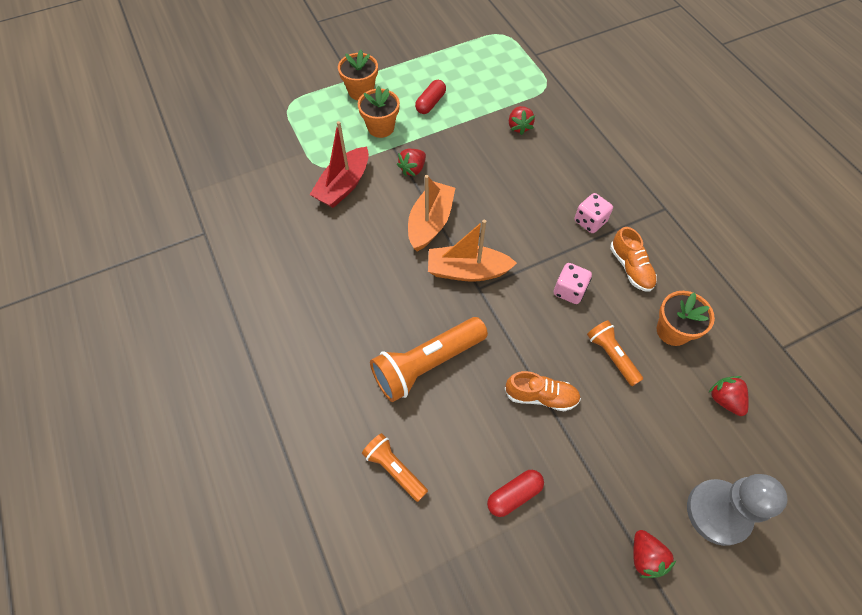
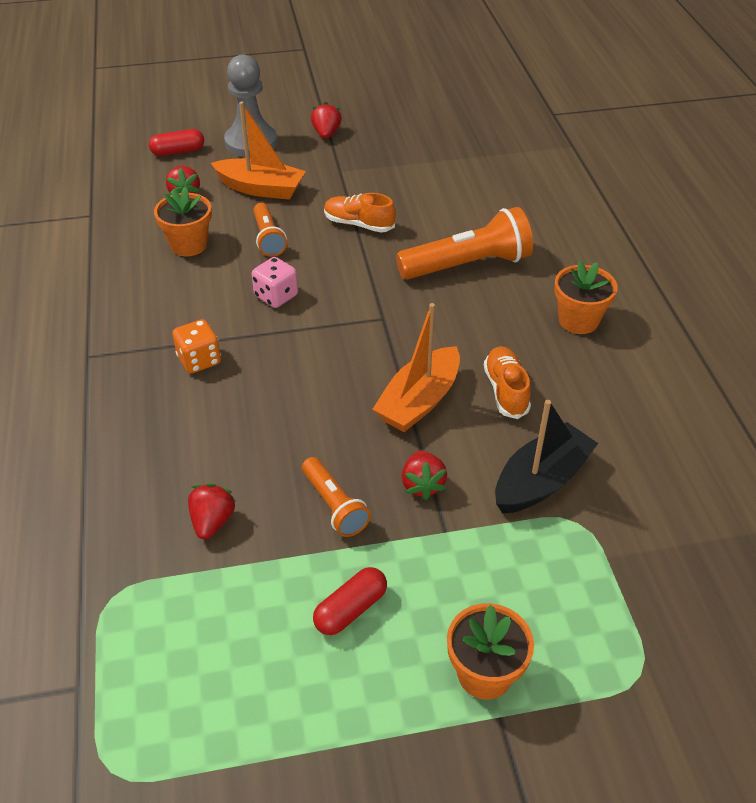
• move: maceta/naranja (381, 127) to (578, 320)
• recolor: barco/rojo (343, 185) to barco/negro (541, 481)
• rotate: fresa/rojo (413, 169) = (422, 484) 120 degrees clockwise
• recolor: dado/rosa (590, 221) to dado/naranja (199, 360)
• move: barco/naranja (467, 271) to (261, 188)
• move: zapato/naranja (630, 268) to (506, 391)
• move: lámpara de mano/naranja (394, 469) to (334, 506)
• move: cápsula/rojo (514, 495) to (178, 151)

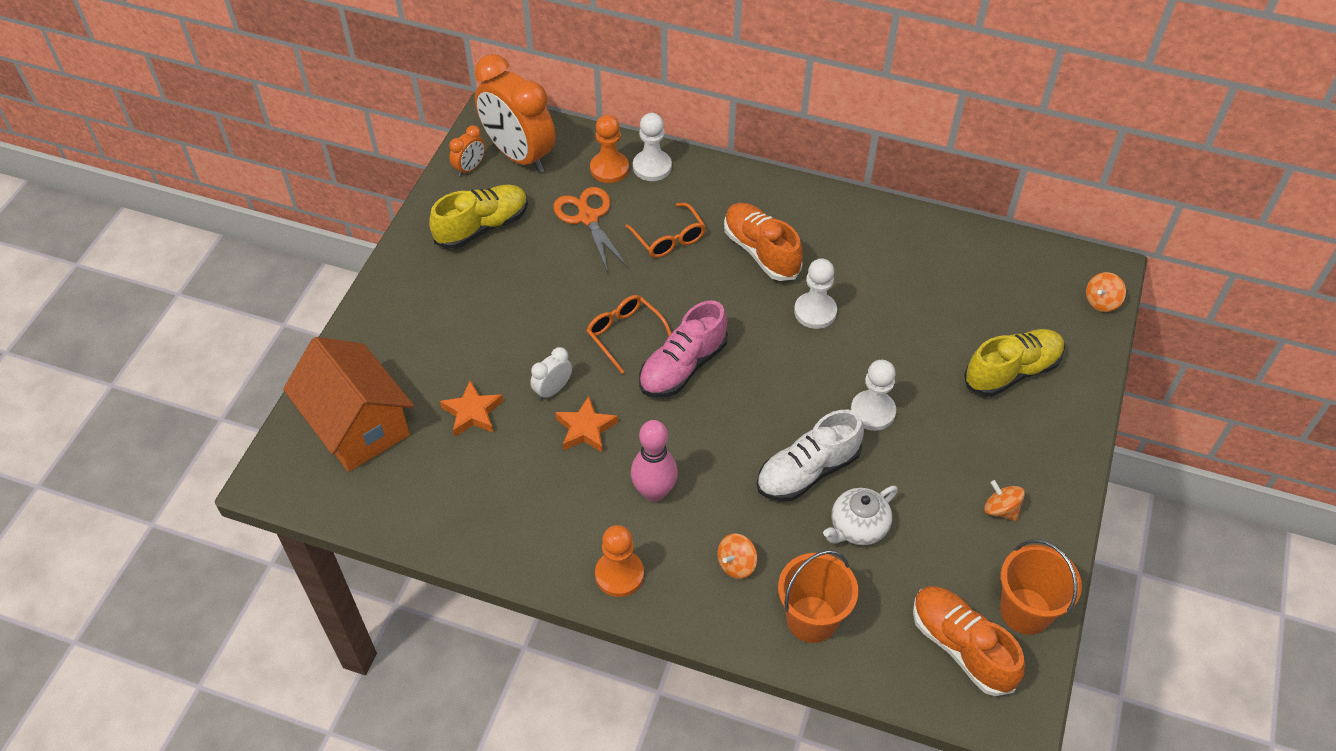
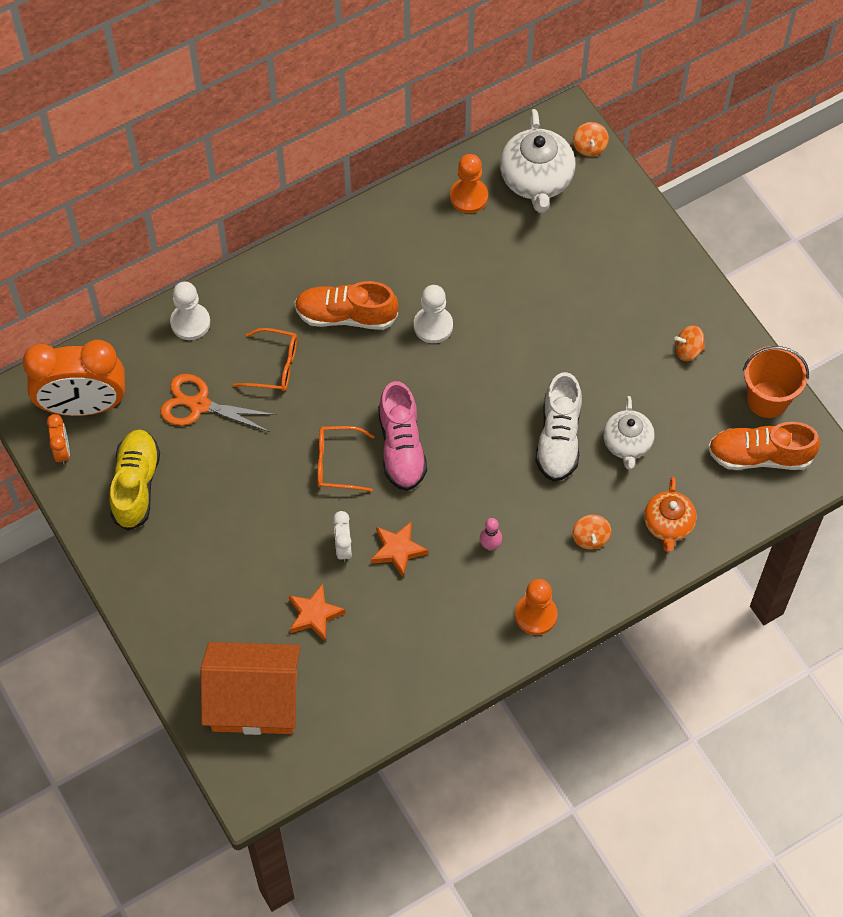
• move: peón/naranja (609, 169) to (468, 197)
• delete: zapato/amarillo (1012, 372)
• delete: peón/blanco (872, 411)
• resize: bolo/rosa (654, 492) = (490, 545) x0.55
• replace: balde/naranja (811, 619) to tetera/naranja (668, 525)
• insert: tetera/blanco (536, 180)

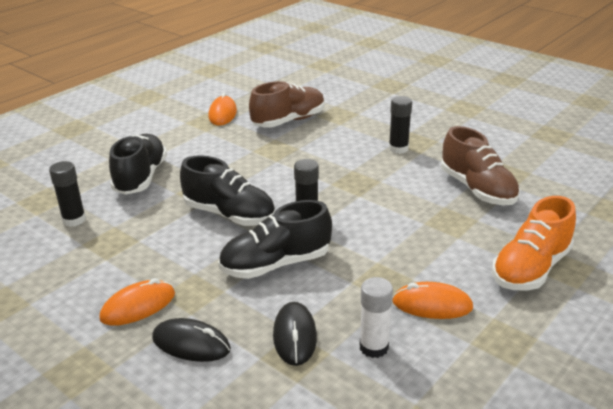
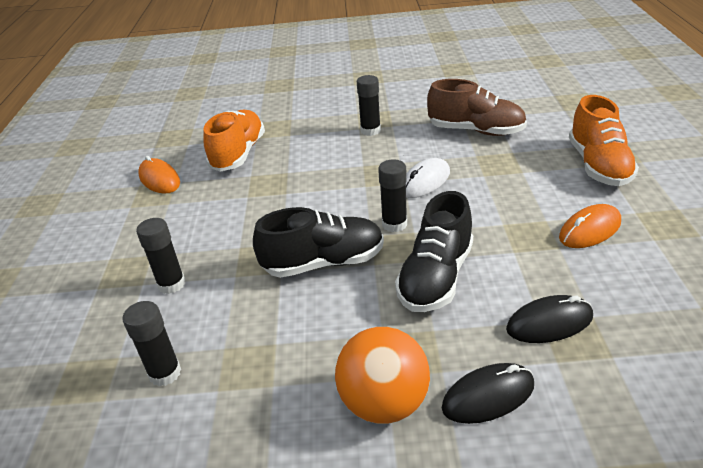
• recolor: zapato/marrón (289, 121) to zapato/naranja (238, 154)
• replace: zapato/negro (141, 177) to barra de pegamento/negro (171, 284)
• delete: barra de pegamento/blanco (374, 347)
• replace: ratón/naranja (138, 306) to pelota/naranja (384, 403)
• rotate: ratón/negro (294, 336) = (549, 323) 60 degrees counterclockwise
• insert: ratón/blanco (425, 181)

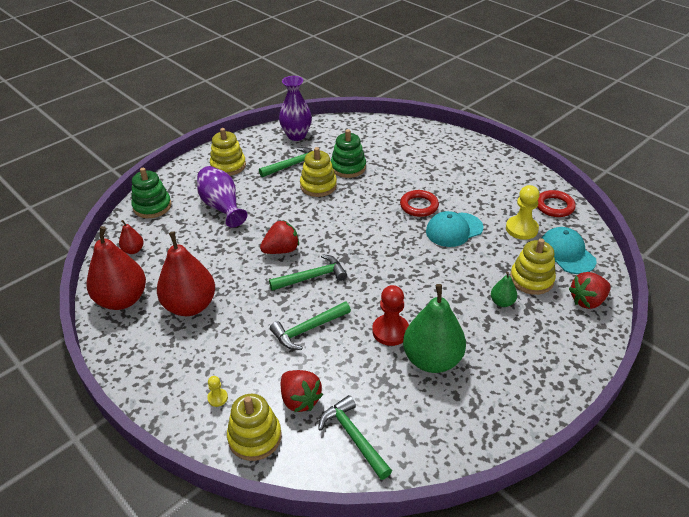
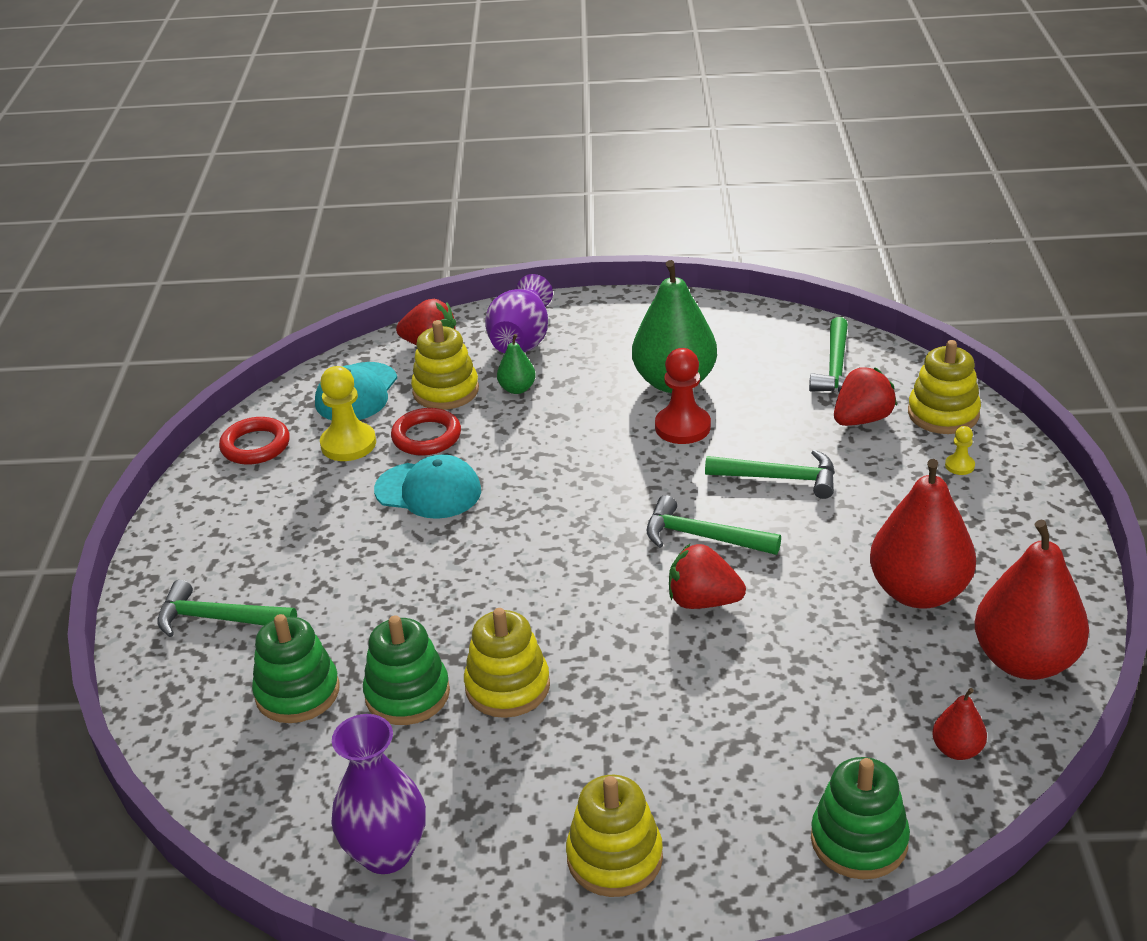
• move: martillo/verde (293, 165) to (218, 619)
• move: florero/morado (222, 207) to (522, 340)
• move: anillo/rojo (419, 206) to (426, 437)
• rotate: fresa/rojo (300, 400) = (862, 419) 45 degrees clockwise
• insert: juguete apilable/verde (297, 692)

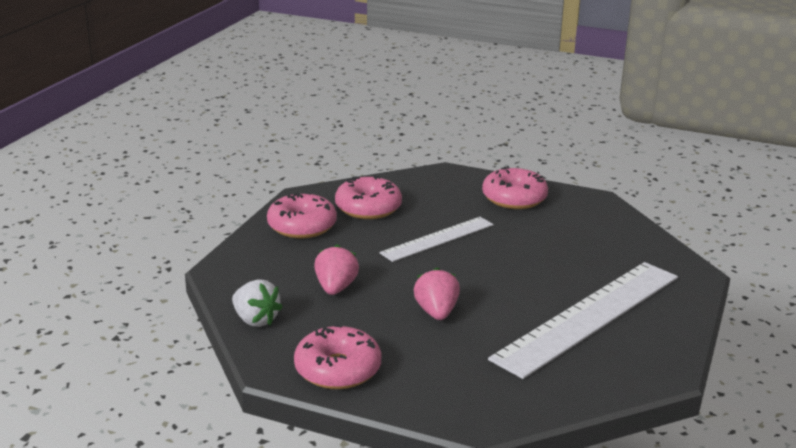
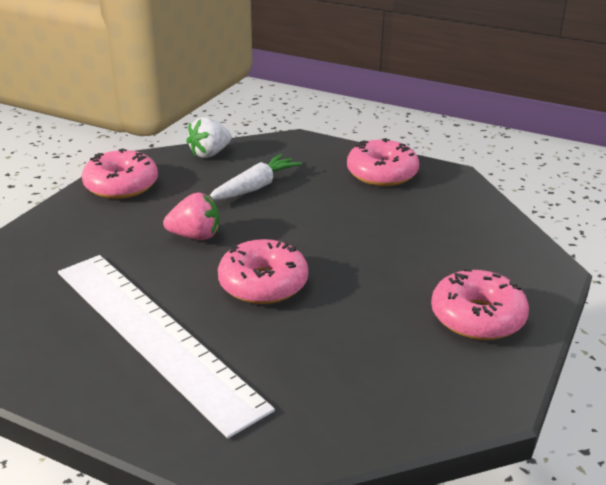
• move: rosquilla/rosa (368, 208) to (263, 284)
• delete: regla/blanco (438, 239)
• replace: fresa/rosa (335, 288) to zanahoria/blanco (255, 187)

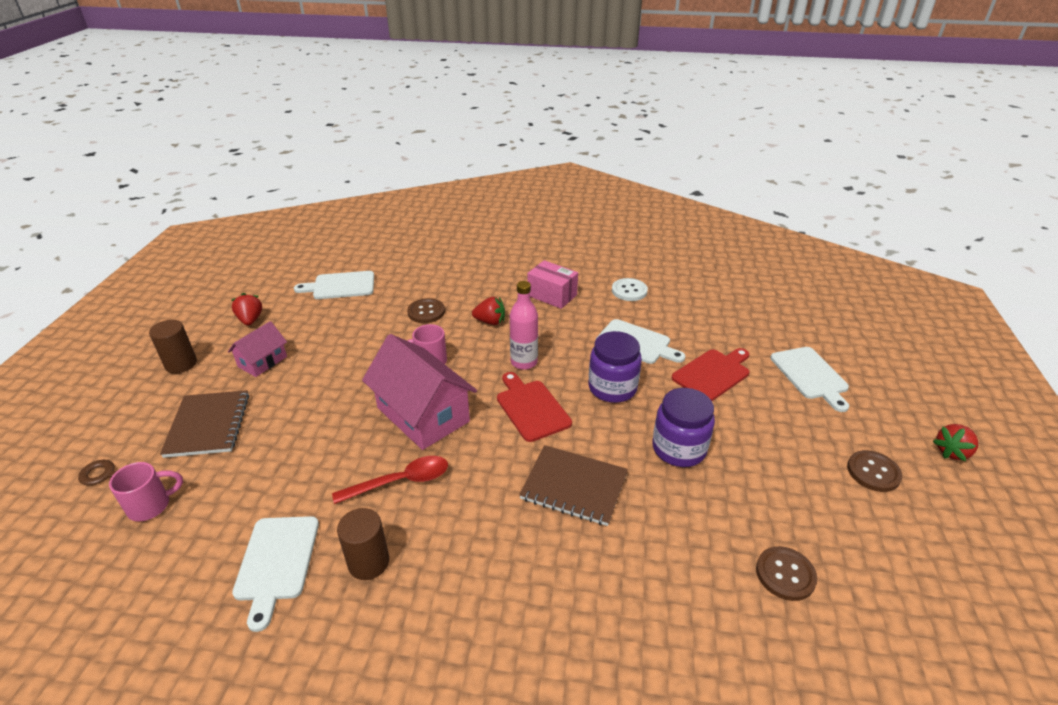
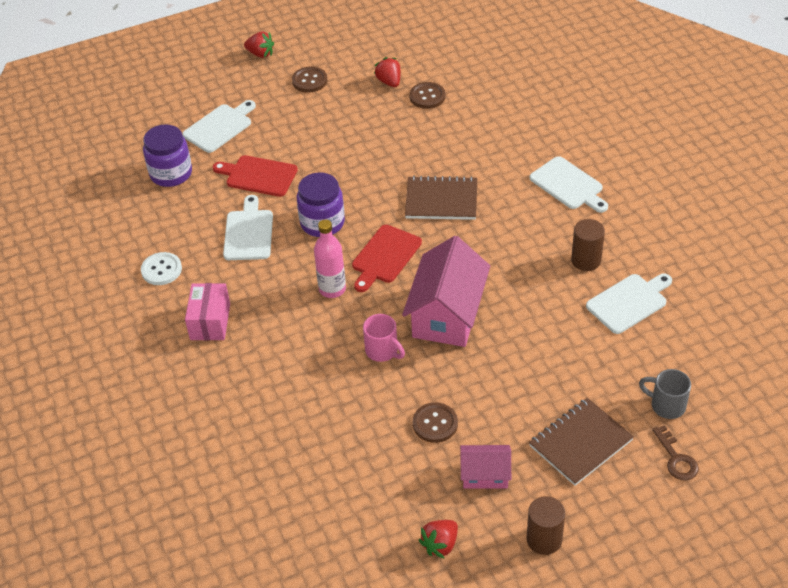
• move: tabla de cortar/blanco (340, 286) to (568, 185)
• move: fresa/rojo (490, 321) to (389, 82)
• move: botón/marrón (426, 312) to (435, 423)
• move: tarro/morado (679, 449) to (171, 173)
• rotate: cuaderno/marrón (574, 486) = (441, 200) 75 degrees counterclockwise
• delete: cuchara/rojo (400, 481)
• recolor: taza/rosa (151, 505) to taza/gris (666, 405)

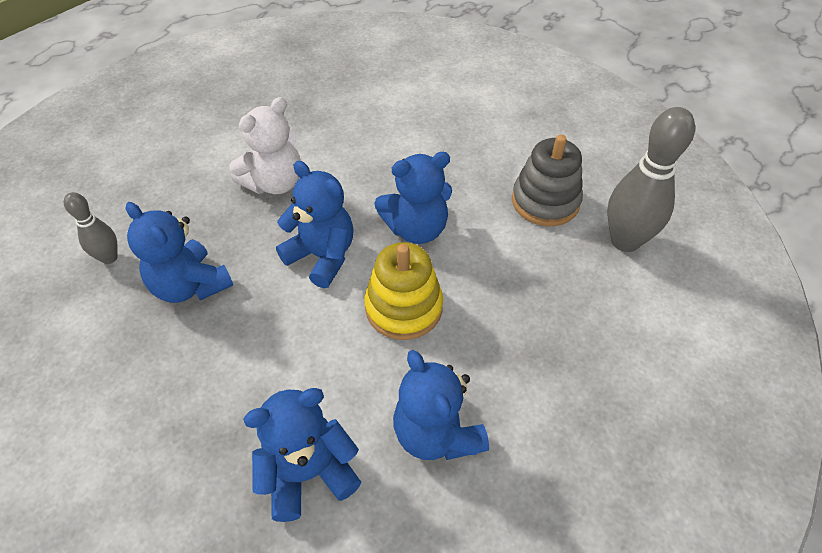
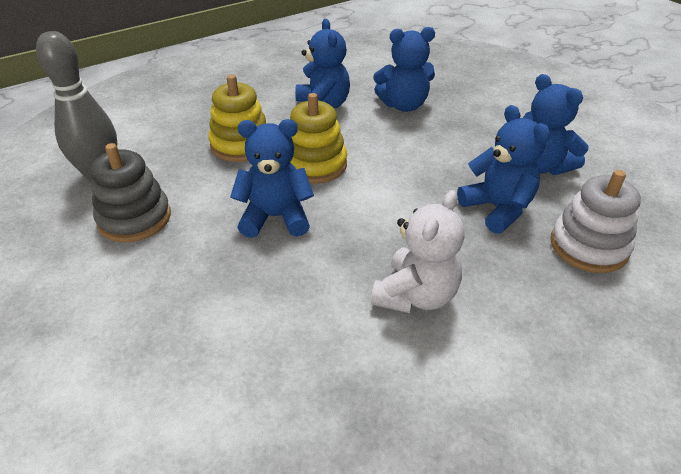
• rotate: osito/blanco (274, 183) = (415, 295) 150 degrees clockwise
• move: osito/azul (322, 256) to (540, 166)
• replace: bolo/gris (109, 257) to juguete apilable/blanco (588, 246)
• insert: juguete apilable/amarillo (241, 144)

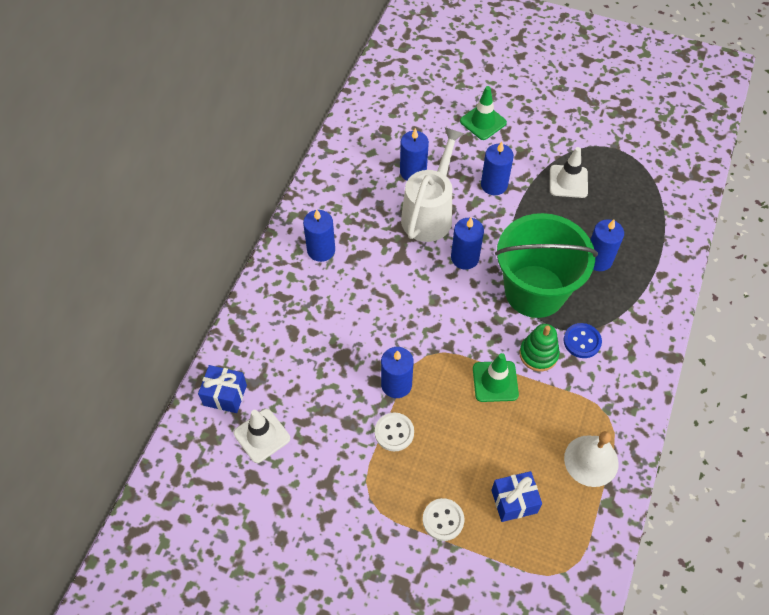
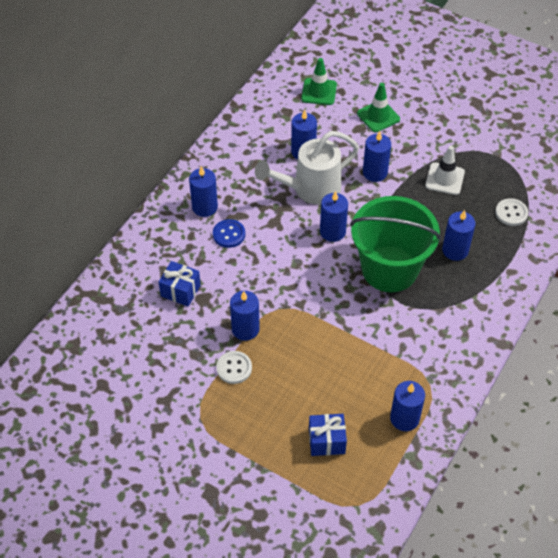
• rotate: regadera/blanco (430, 213) = (310, 189) 150 degrees counterclockwise
• move: botón/azul (582, 341) to (229, 234)
• delete: juguete apilable/verde (538, 354)
• move: cono de tráfico/verde (495, 381) to (319, 92)
• move: regalo/azul (225, 395) to (180, 291)
• delete: cono de tráfico/blanco (262, 436)
• replace: campana/blanco (591, 460) to vela/azul (404, 418)
• move: botón/blanco (443, 520) to (511, 213)

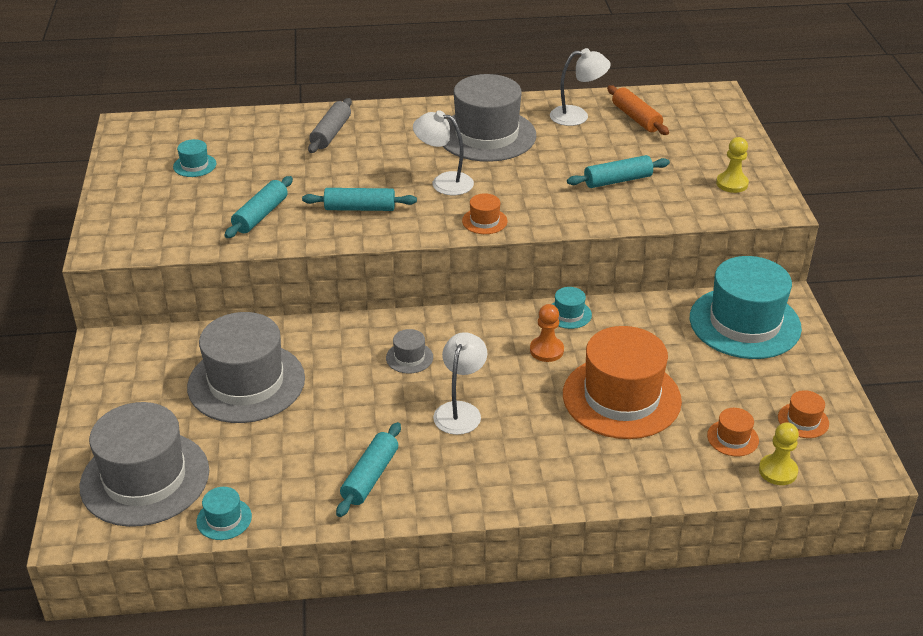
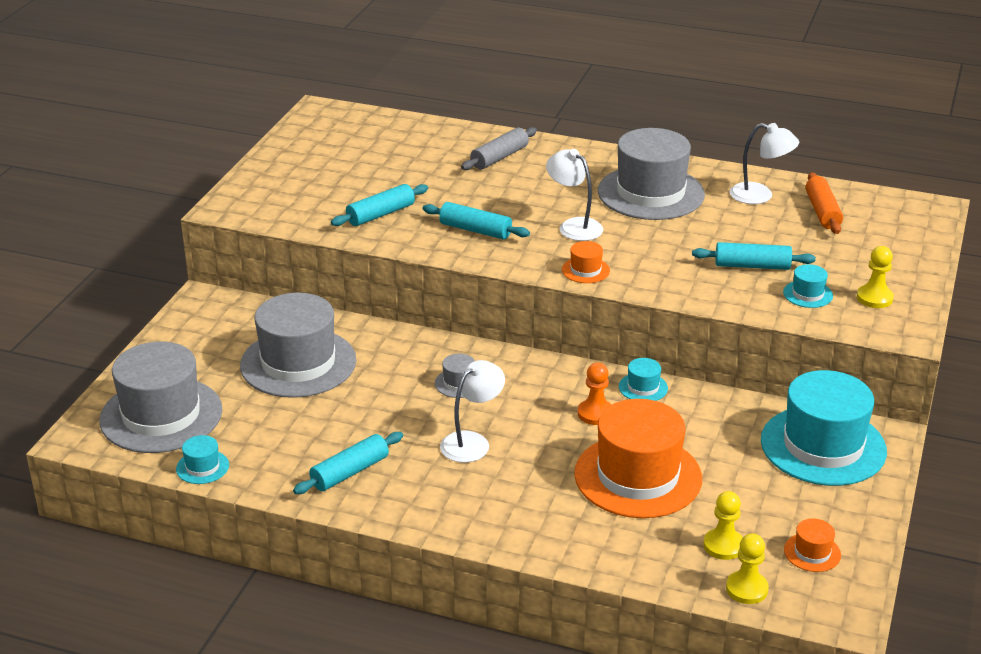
• move: sombrero/turquesa (194, 165) to (808, 294)
• replace: sombrero/naranja (732, 438) to peón/amarillo (723, 545)

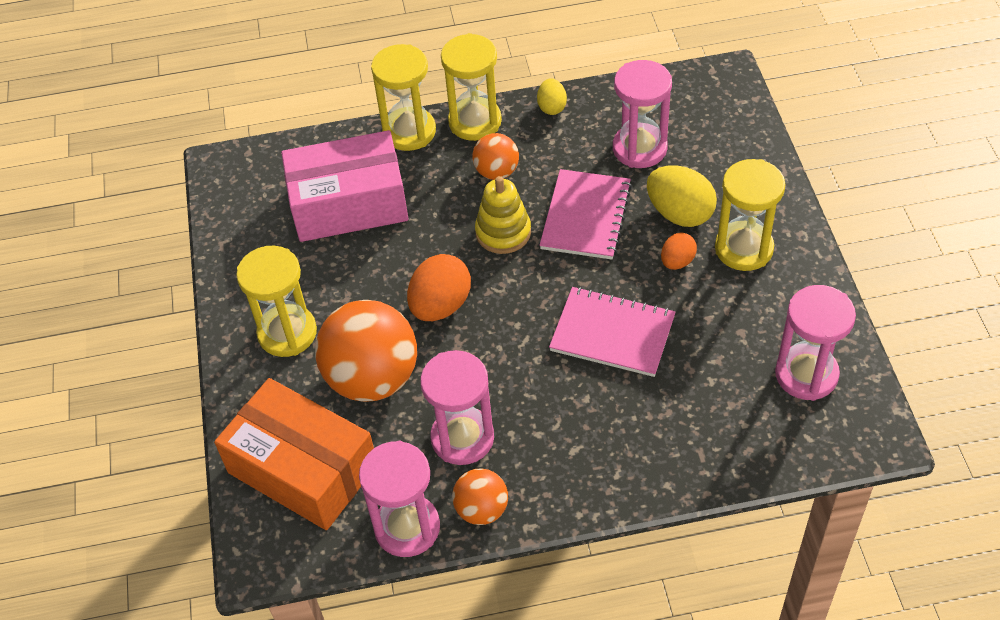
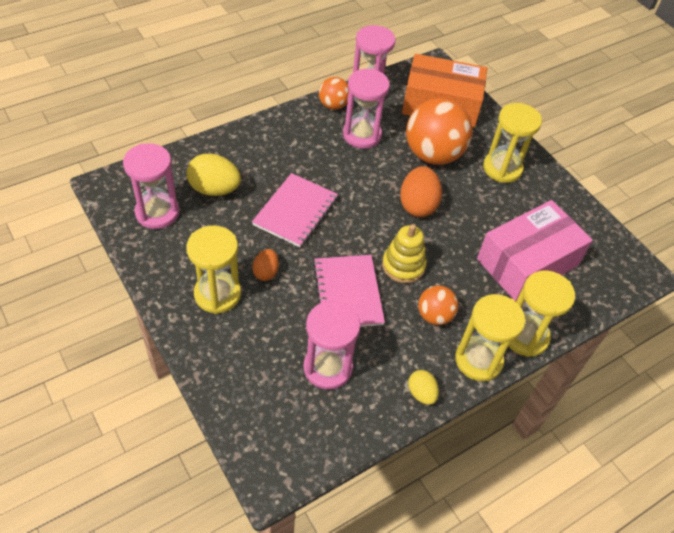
• move: huevo/amarillo (679, 213) to (214, 189)
• rotate: cuaderno/rosa (612, 333) = (295, 211) 60 degrees counterclockwise

